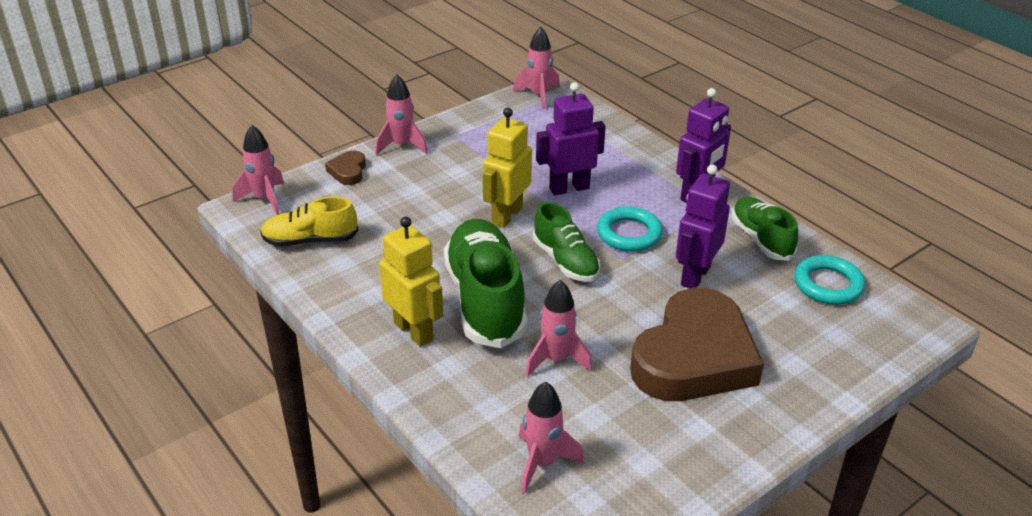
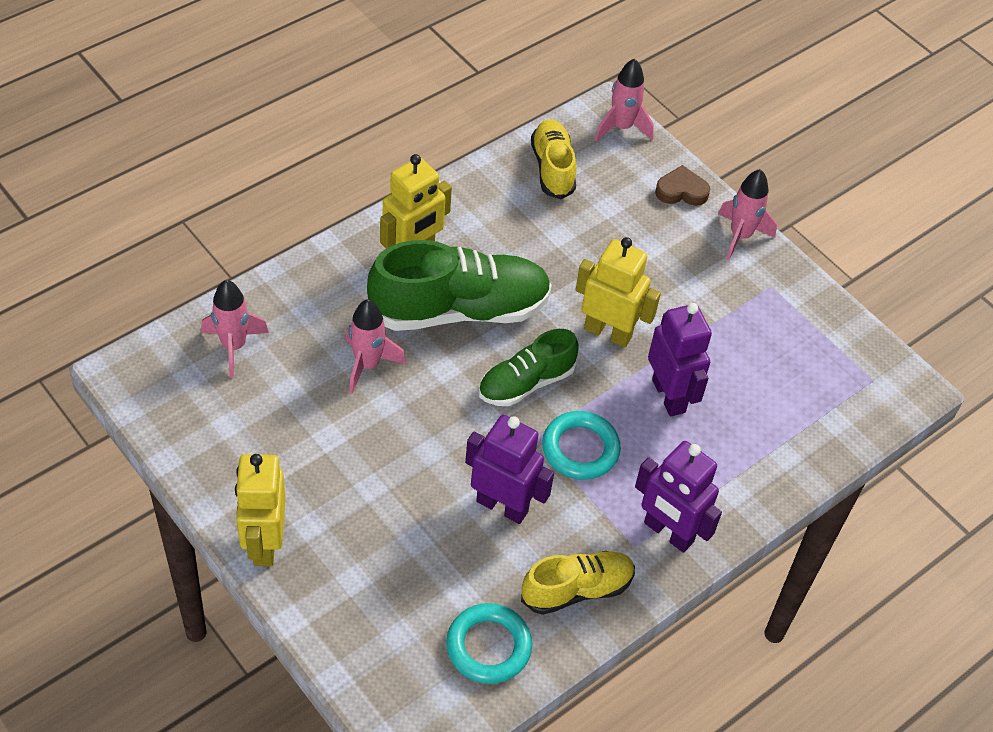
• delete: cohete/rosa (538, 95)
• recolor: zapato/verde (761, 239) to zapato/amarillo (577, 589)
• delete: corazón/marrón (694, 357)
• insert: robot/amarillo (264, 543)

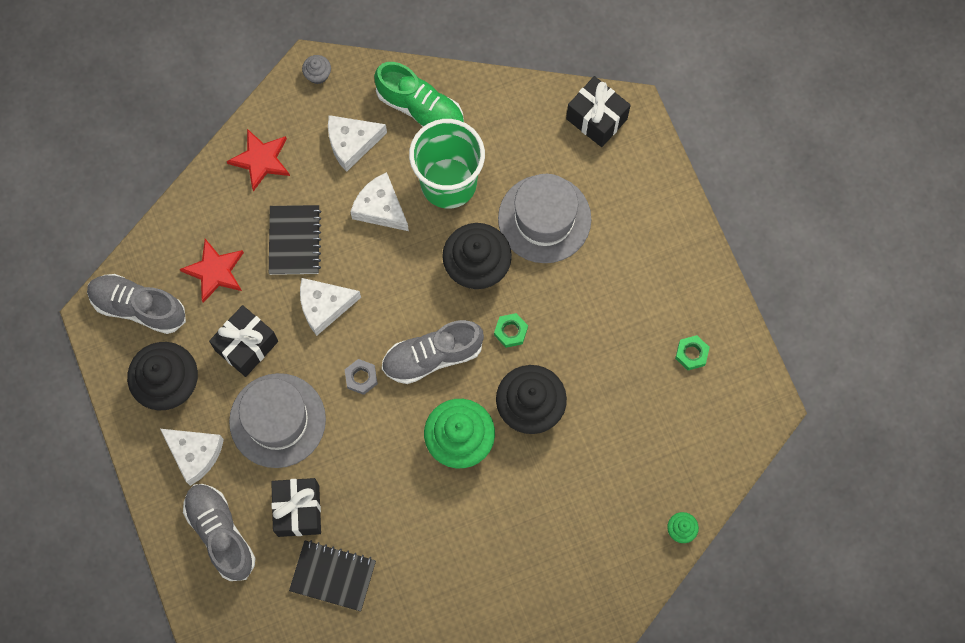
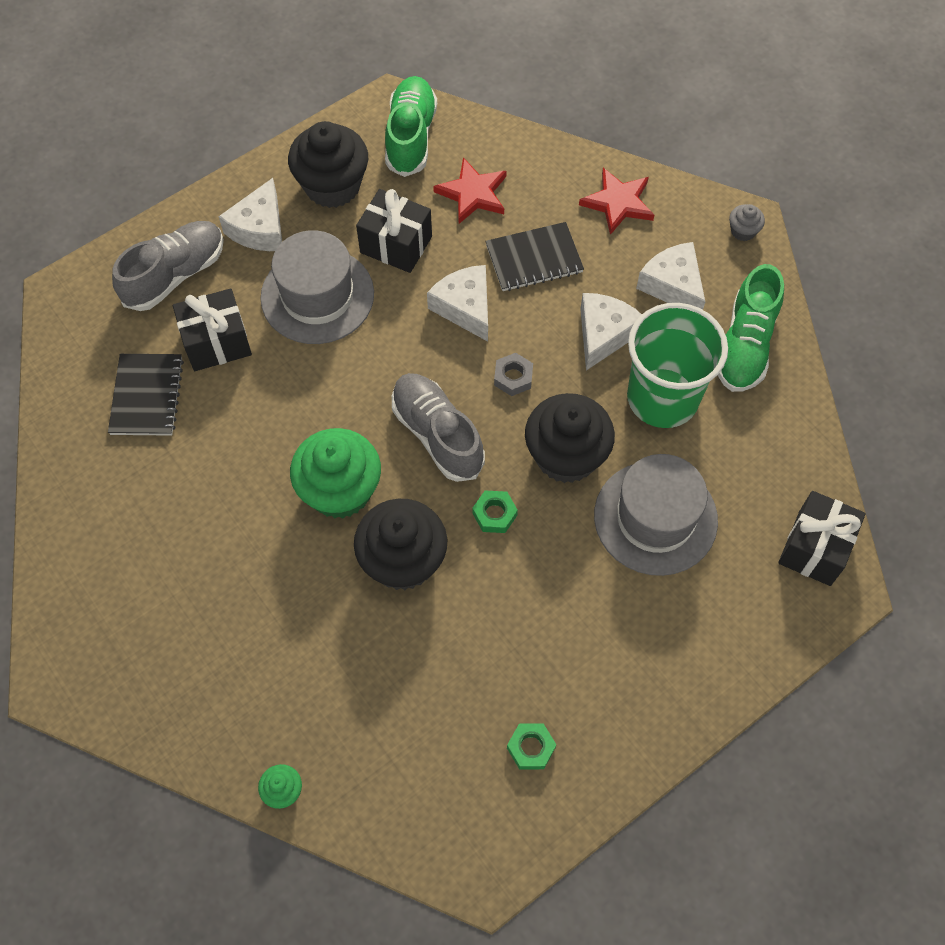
• recolor: zapato/gris (138, 307) to zapato/verde (411, 137)
• move: tuerca/gris (361, 378) to (513, 377)

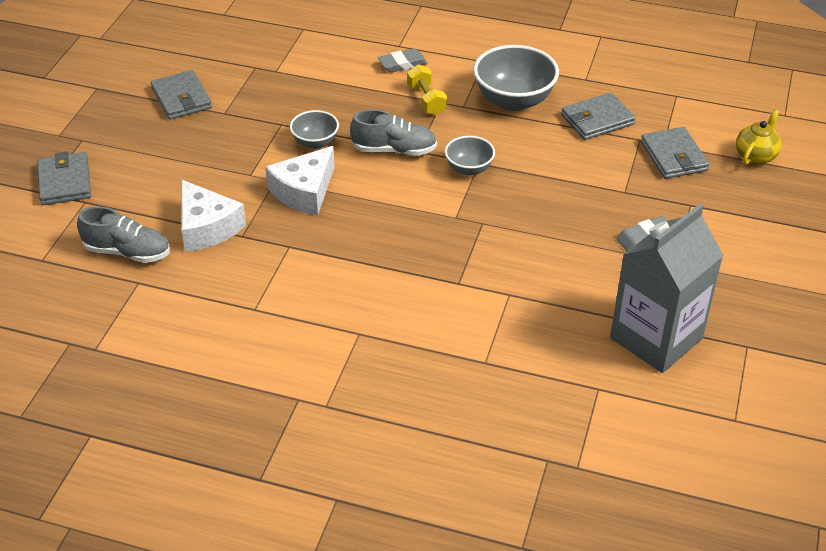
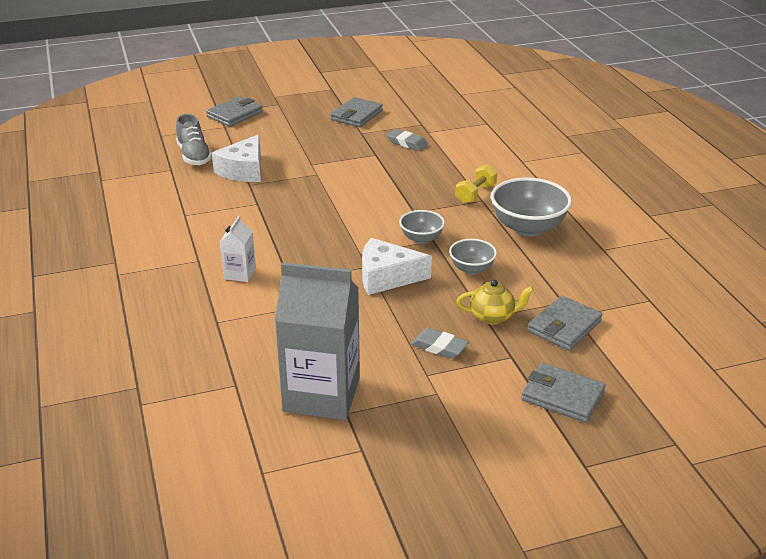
• move: goma de borrar/gris (402, 64) to (407, 143)
• move: cartera/gris (597, 120) to (562, 396)
• delete: zapato/gris (394, 150)
• move: tetera/amarillo (755, 155) to (492, 317)
• move: cuenco/gris (315, 142) to (471, 269)
• move: queso/blanco (304, 191) to (387, 277)
• insert: cartón de leche/blanco (240, 273)

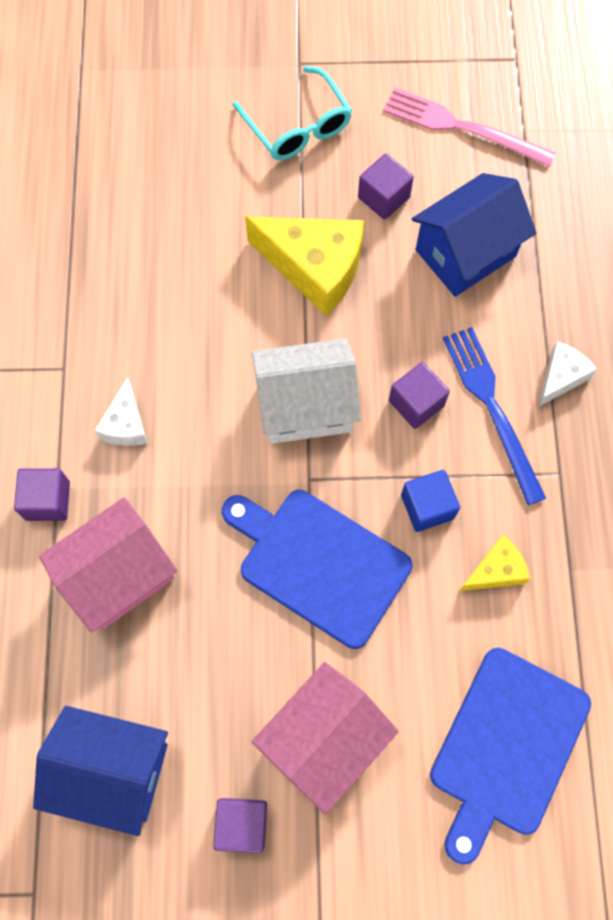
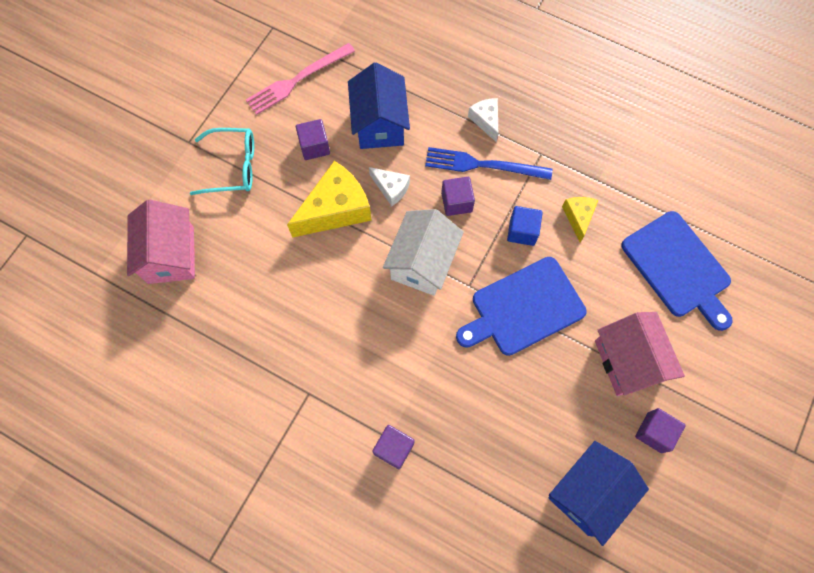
• move: queso/blanco (126, 424) to (391, 188)
• move: casa/rosa (118, 575) to (171, 255)

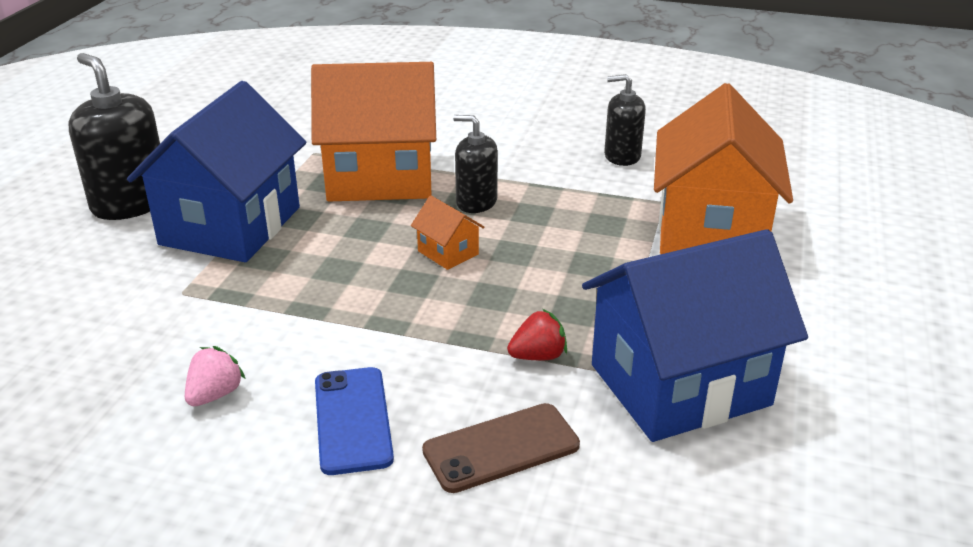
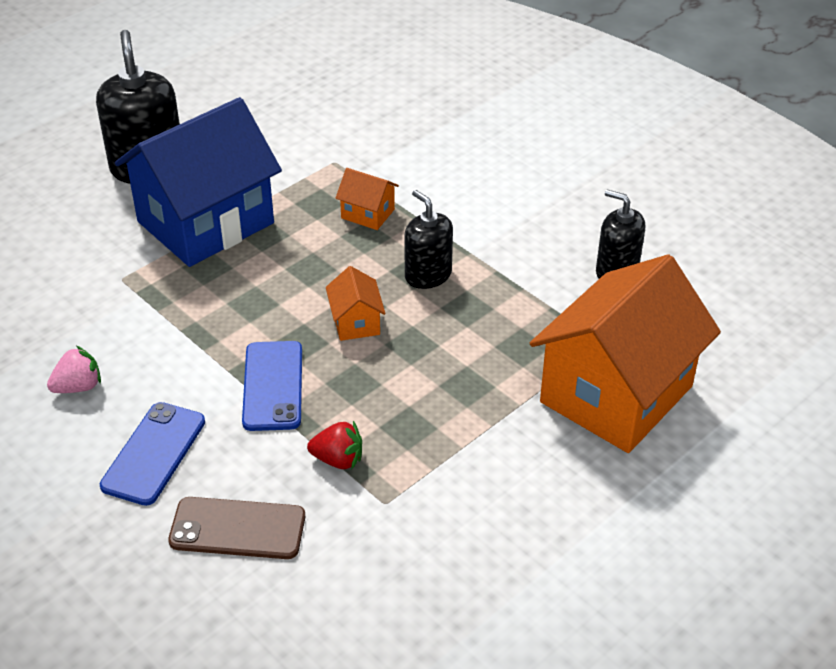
• resize: casa/naranja (380, 177) = (367, 214) x0.40
• delete: casa/azul (680, 385)
• insert: móvil/azul (273, 386)

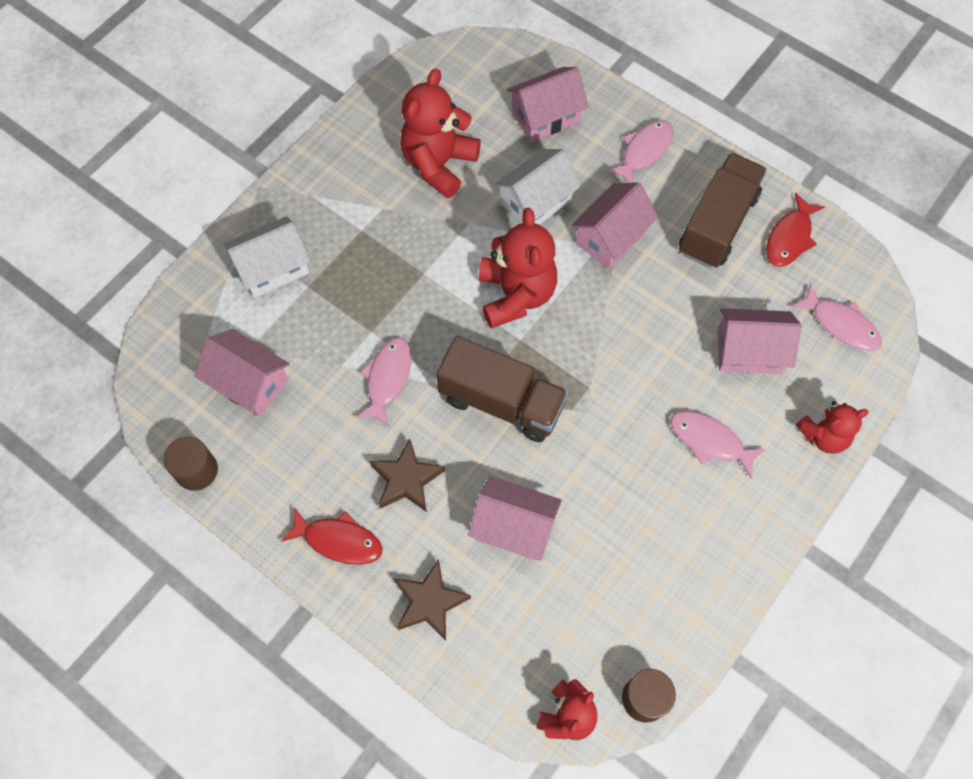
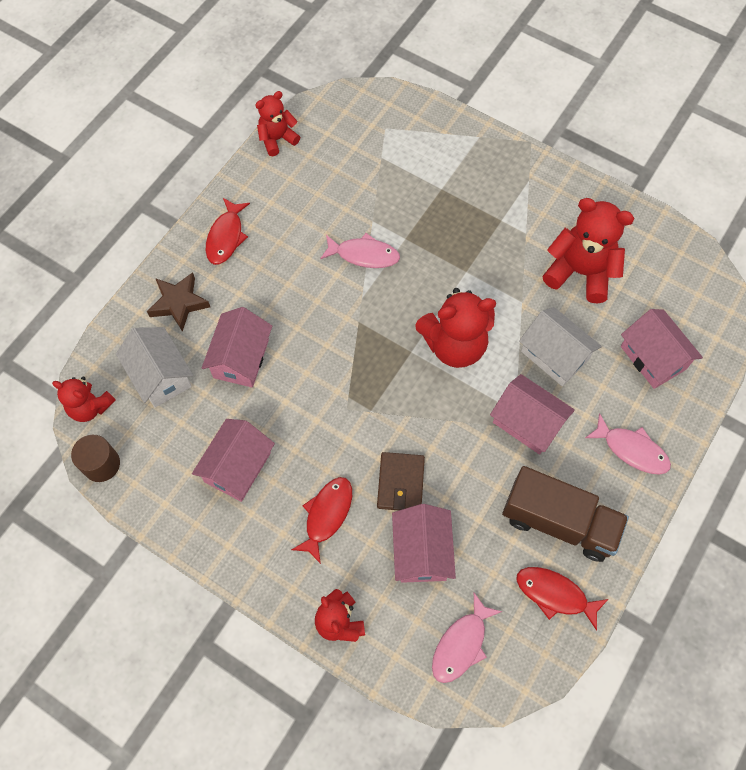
• move: casa/blanco (273, 268) to (160, 376)
• move: casa/rosa (249, 383) to (237, 467)
• delete: camión/marrón (501, 402)
• recolor: pez/rosa (710, 441) to pez/rojo (326, 515)
• replace: cilindro/marrón (197, 470) to osito/rojo (277, 139)
• delete: estrella/marrón (406, 479)
• insert: cartera/marrón (400, 483)

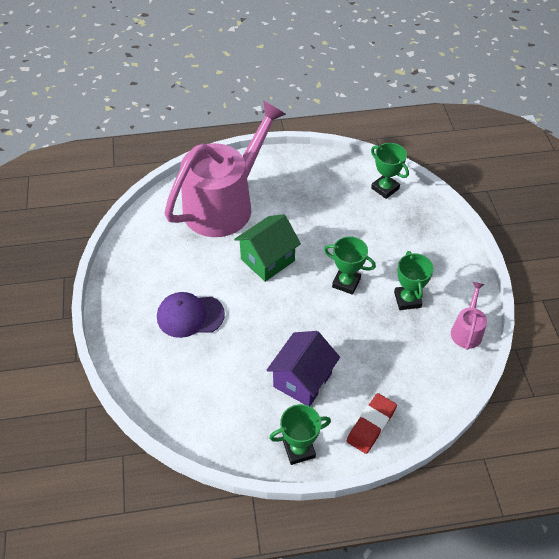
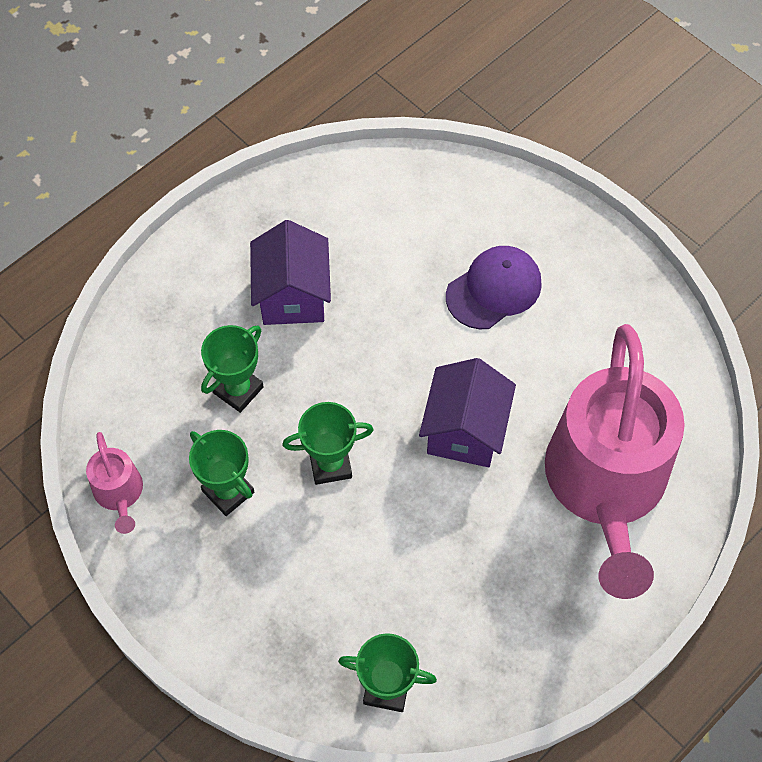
• recolor: casa/verde (267, 260) to casa/morado (464, 430)
• delete: goma de borrar/rojo (371, 425)
• move: trofeo/verde (299, 449) to (238, 390)

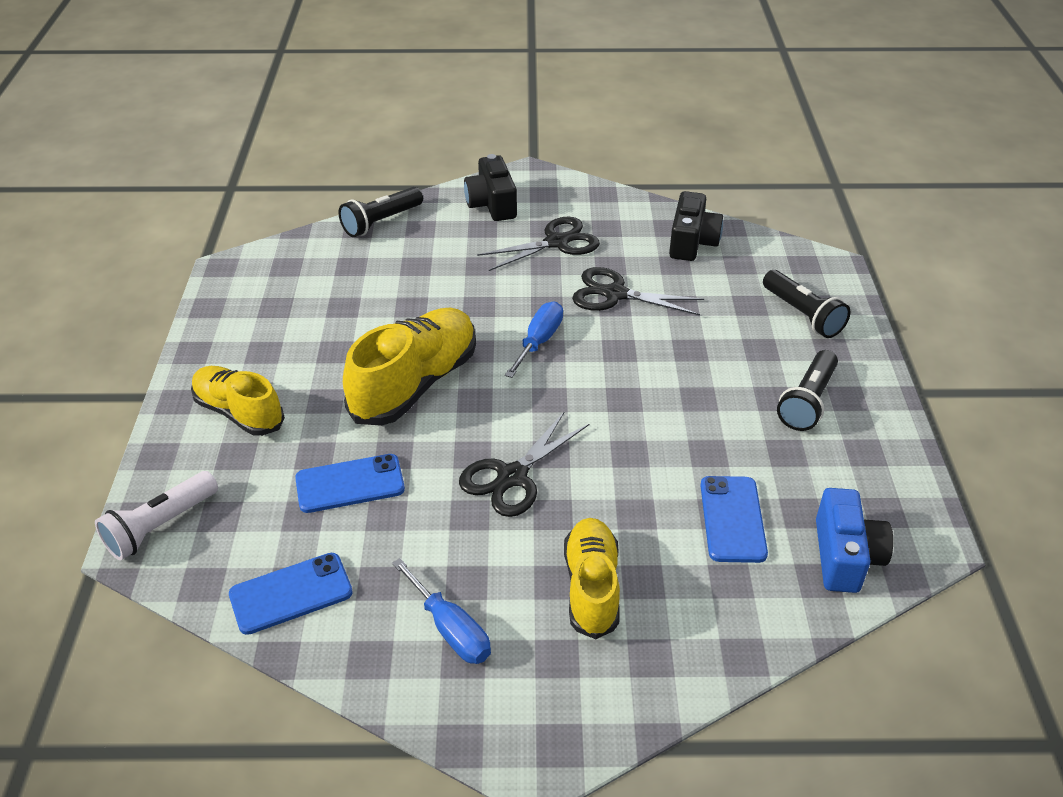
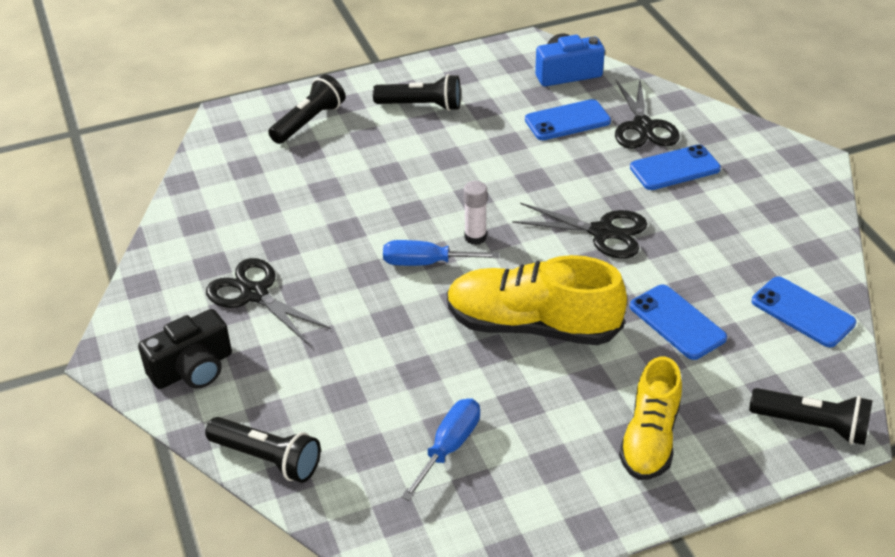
• delete: cámara/negro (692, 242)
• move: tijeras/negro (615, 294) to (643, 126)
• recolor: lámpara de mano/blanco (160, 526) to lámpara de mano/negro (812, 425)
• replace: zapato/amarillo (591, 587) to móvil/azul (675, 168)
• move: destornillador/azul (450, 629) to (449, 447)
• insert: barra de pegamento/blanco (475, 237)

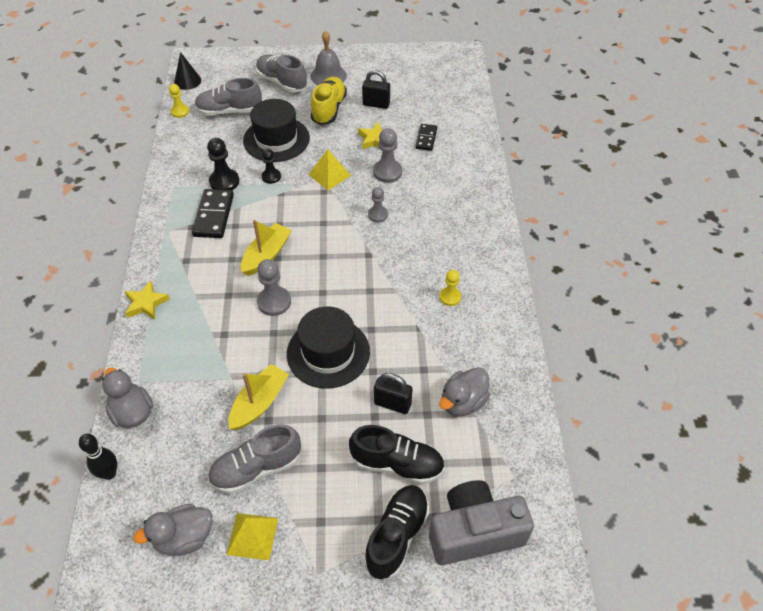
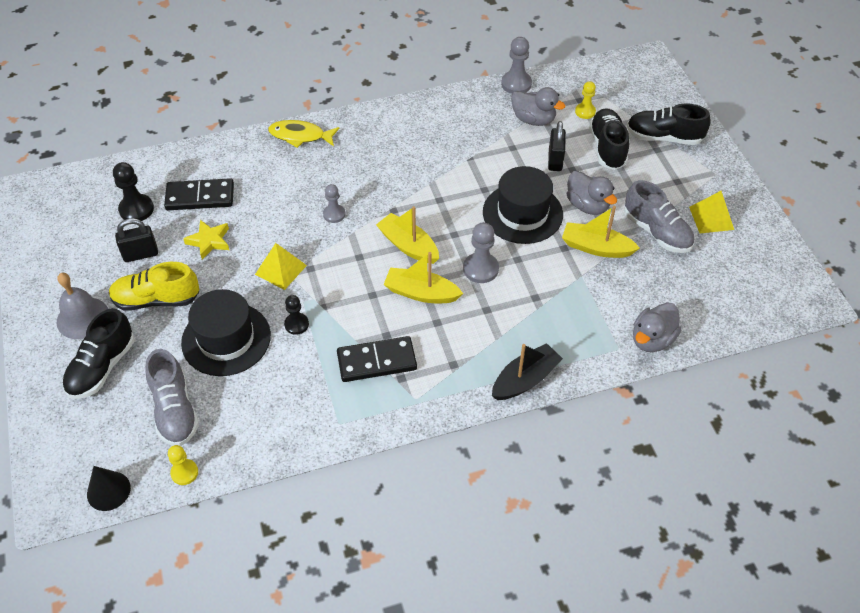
• recolor: zapato/gris (282, 82) to zapato/negro (102, 367)
• rotate: candado/negro (376, 104) = (141, 254) 75 degrees clockwise
• resize: ficha de dominó/negro (426, 138) = (200, 197) x1.61
• move: peón/gris (387, 172) to (516, 84)
• move: peón/negro (224, 181) to (136, 209)
• move: peón/amarillo (450, 297) to (585, 112)
• replace: estrella/amarillo (146, 303) to barco/negro (525, 379)
• delete: bolo/negro (109, 473)
• delete: cámara/gris (474, 532)
• move: pato/gris (184, 538) to (587, 205)
• insert: pez/amarillo (300, 136)
• insert: barco/amarillo (408, 246)

